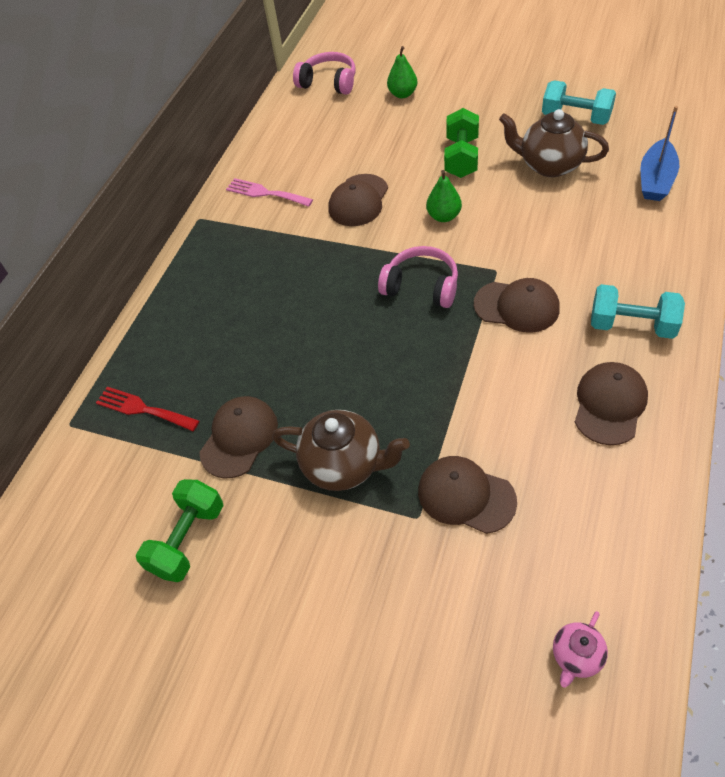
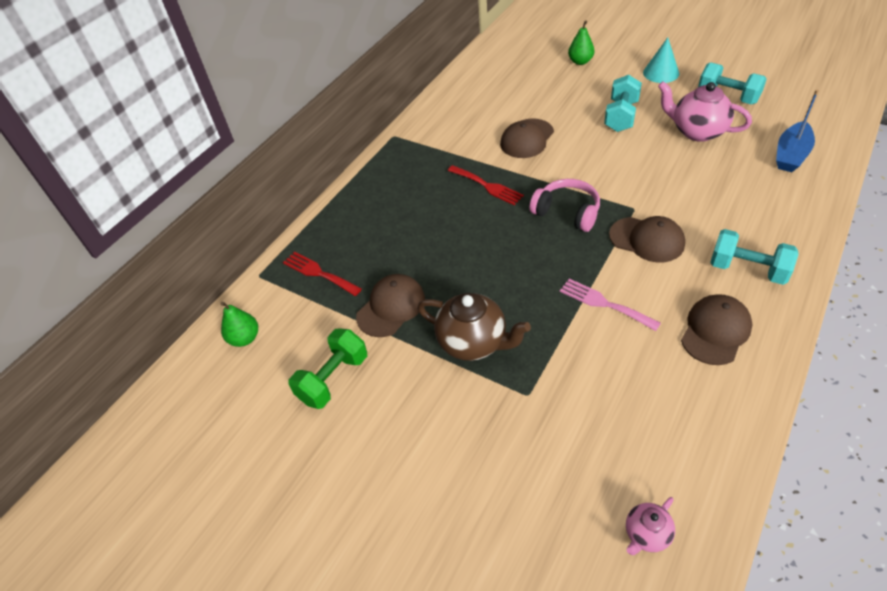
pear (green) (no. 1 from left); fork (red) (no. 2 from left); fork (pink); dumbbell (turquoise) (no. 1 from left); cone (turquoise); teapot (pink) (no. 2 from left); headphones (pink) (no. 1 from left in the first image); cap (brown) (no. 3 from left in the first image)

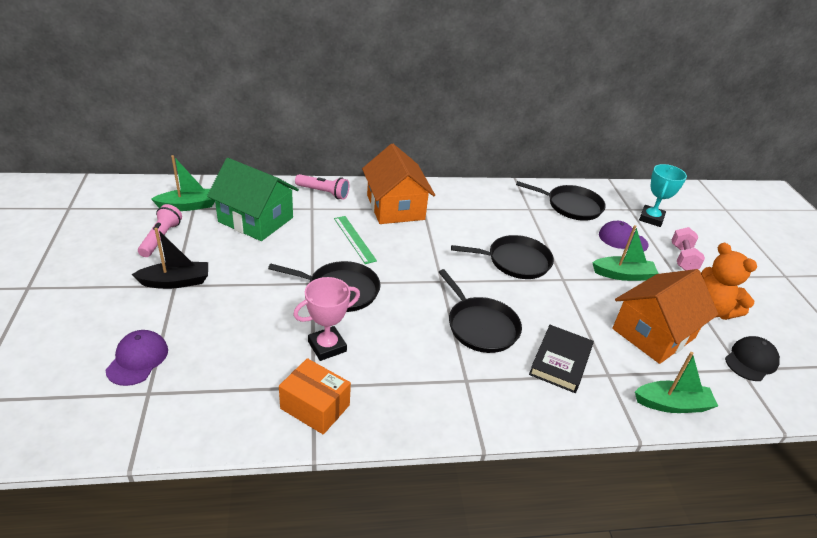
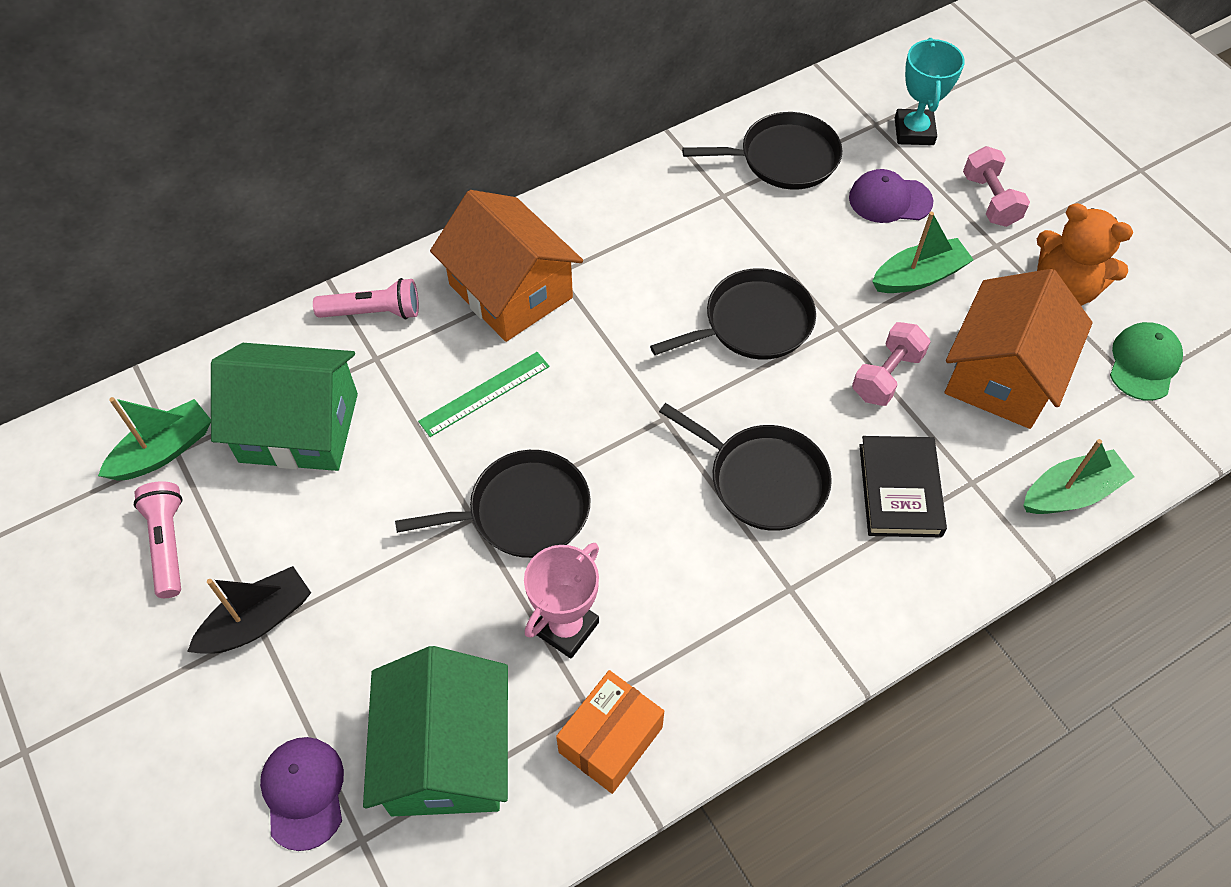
house (green) (no. 2 from left); ruler (green); box (orange); dumbbell (pink) (no. 1 from left); cap (green)

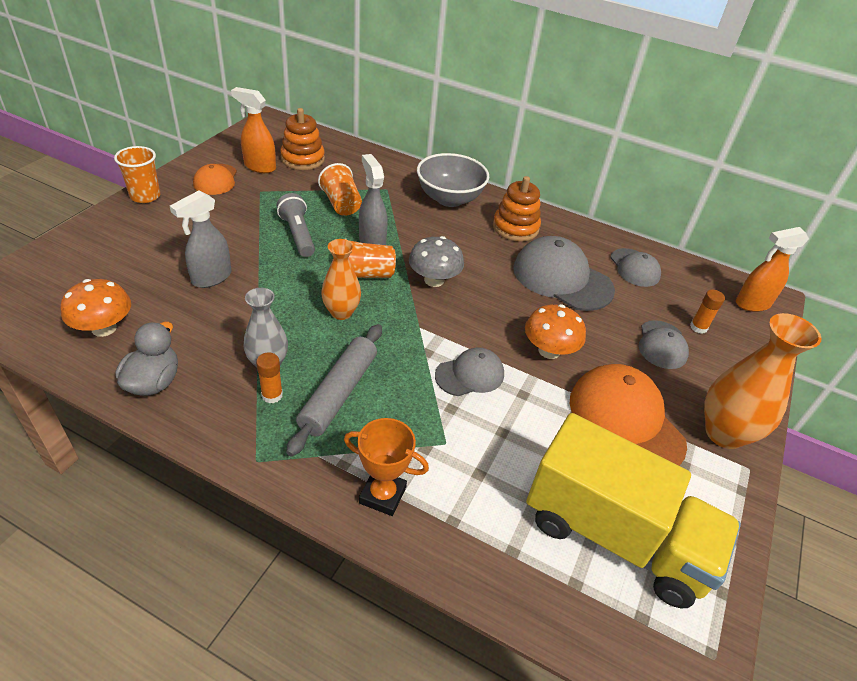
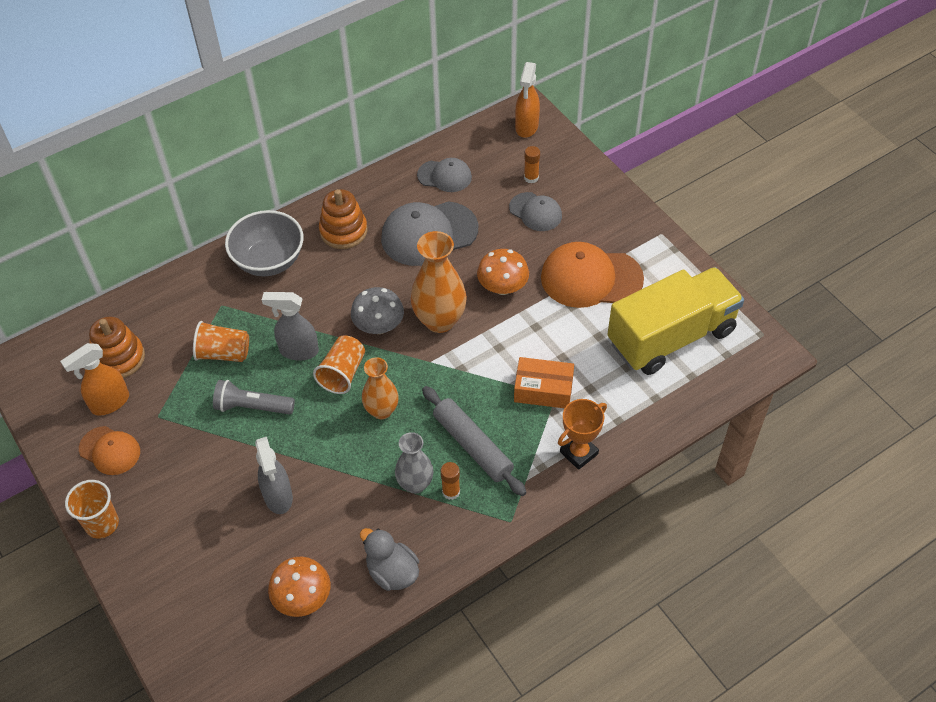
vase (orange) (no. 2 from left); box (orange); cap (grey) (no. 1 from left in the first image)

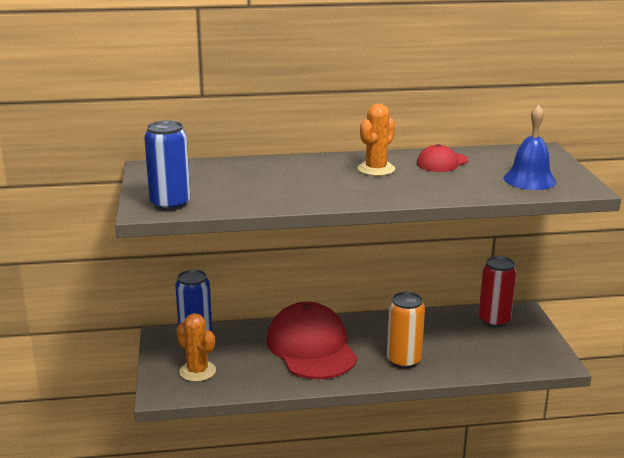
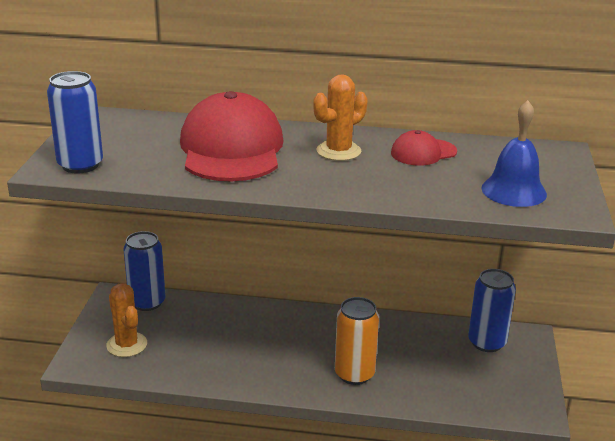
cap (red) (no. 1 from left); can (blue) (no. 3 from left)

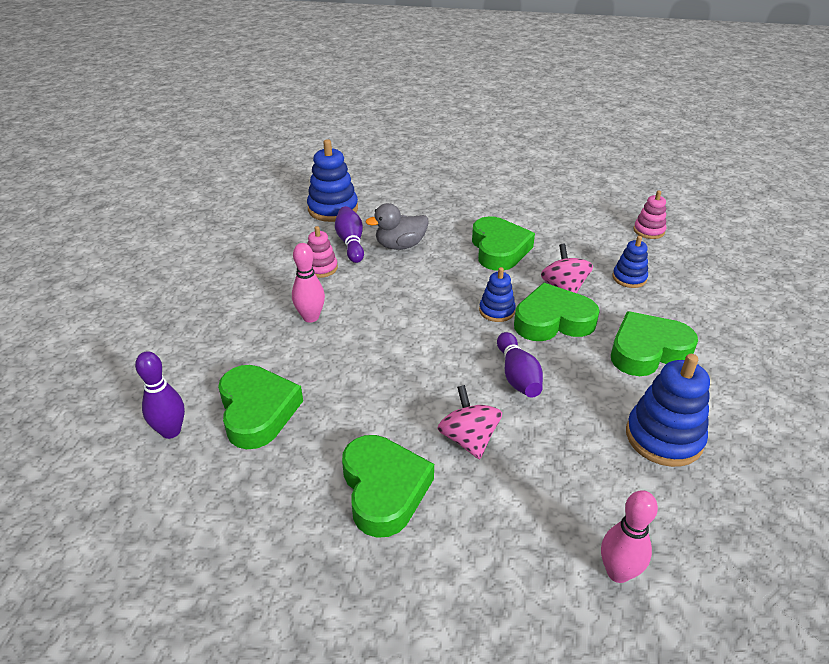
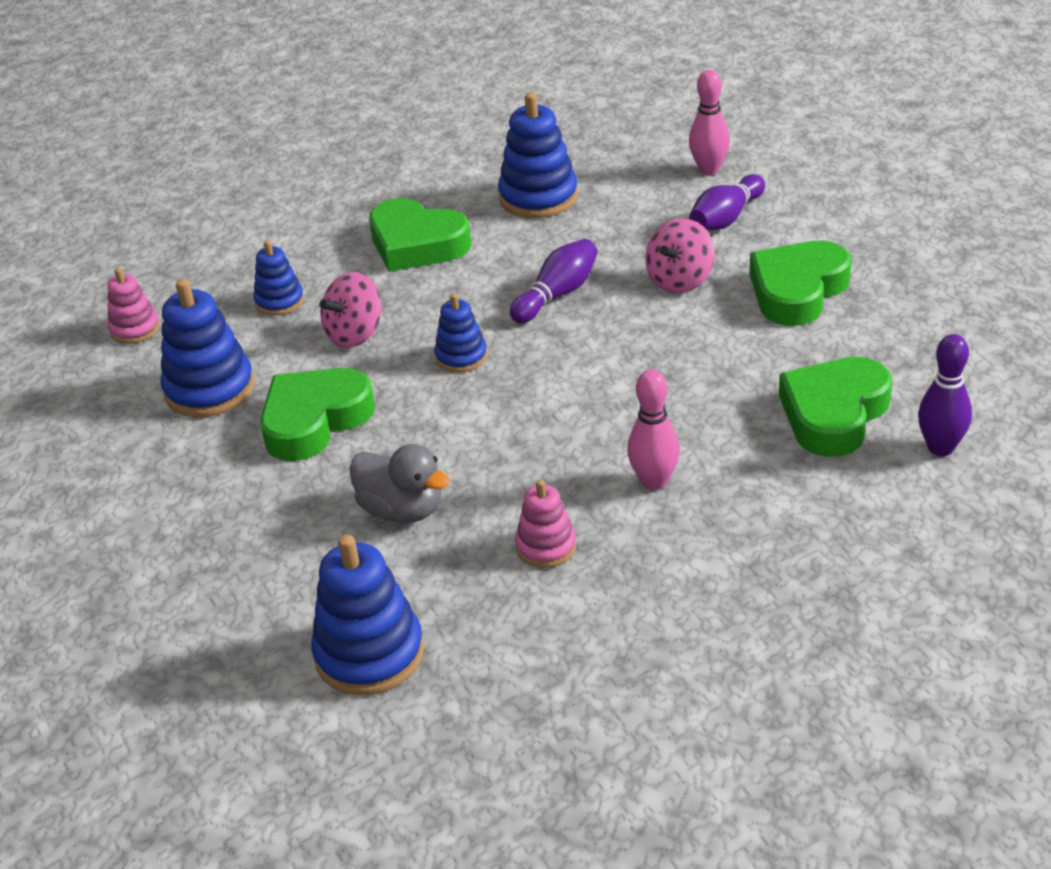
stacking toy (blue) (no. 1 from left); bowling pin (purple) (no. 2 from left); heart (green) (no. 4 from left in the first image)

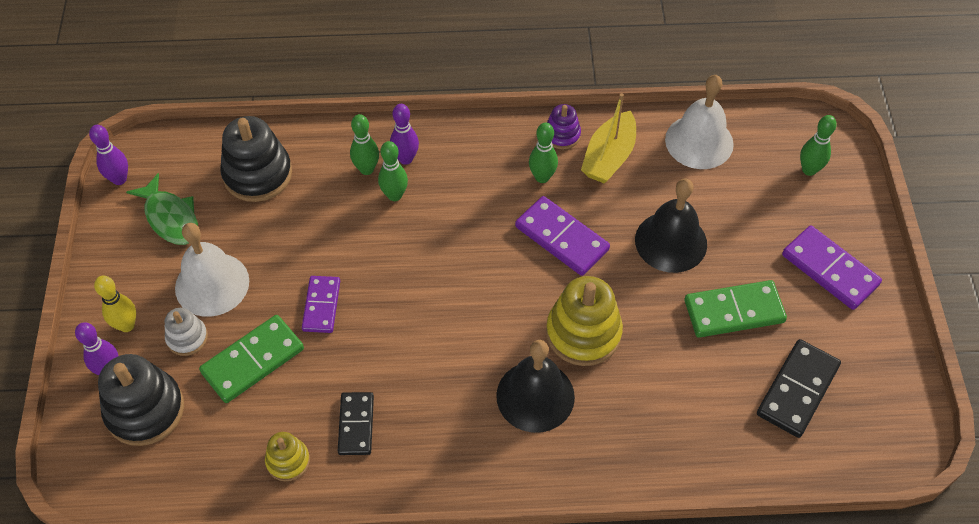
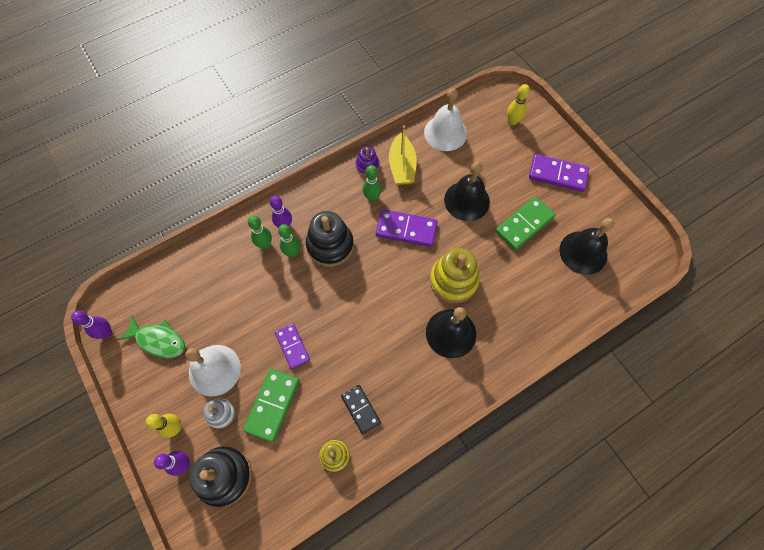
stacking toy (black) (no. 2 from left); bowling pin (yellow) (no. 2 from left); bell (black) (no. 3 from left)

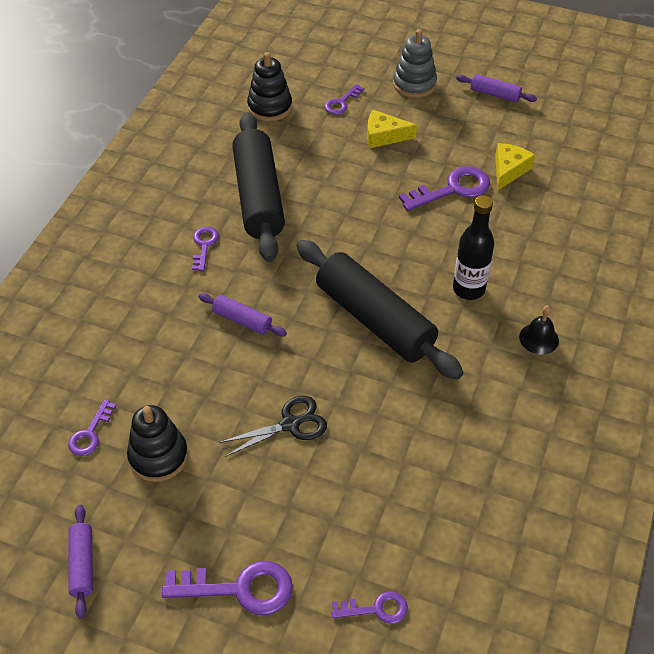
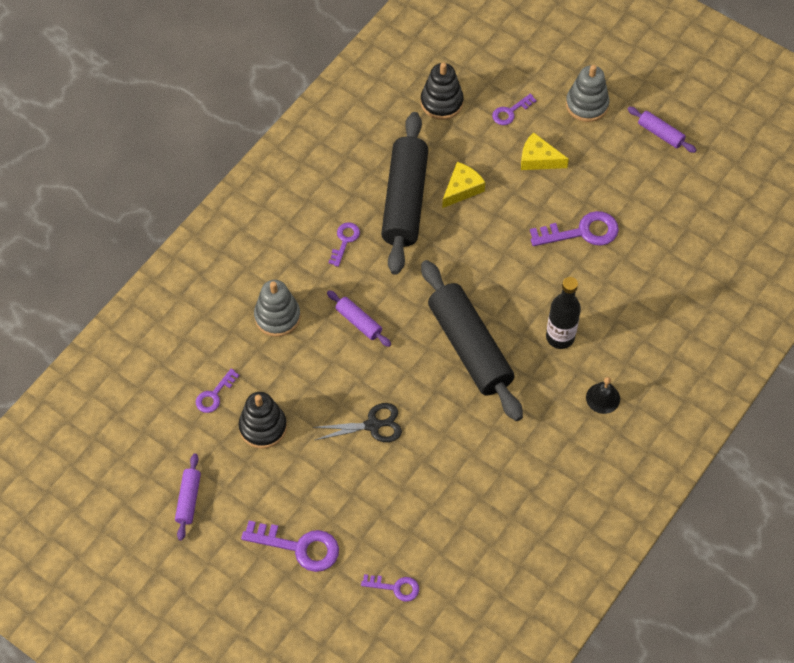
stacking toy (grey) (no. 1 from left); cheese (yellow) (no. 1 from left)

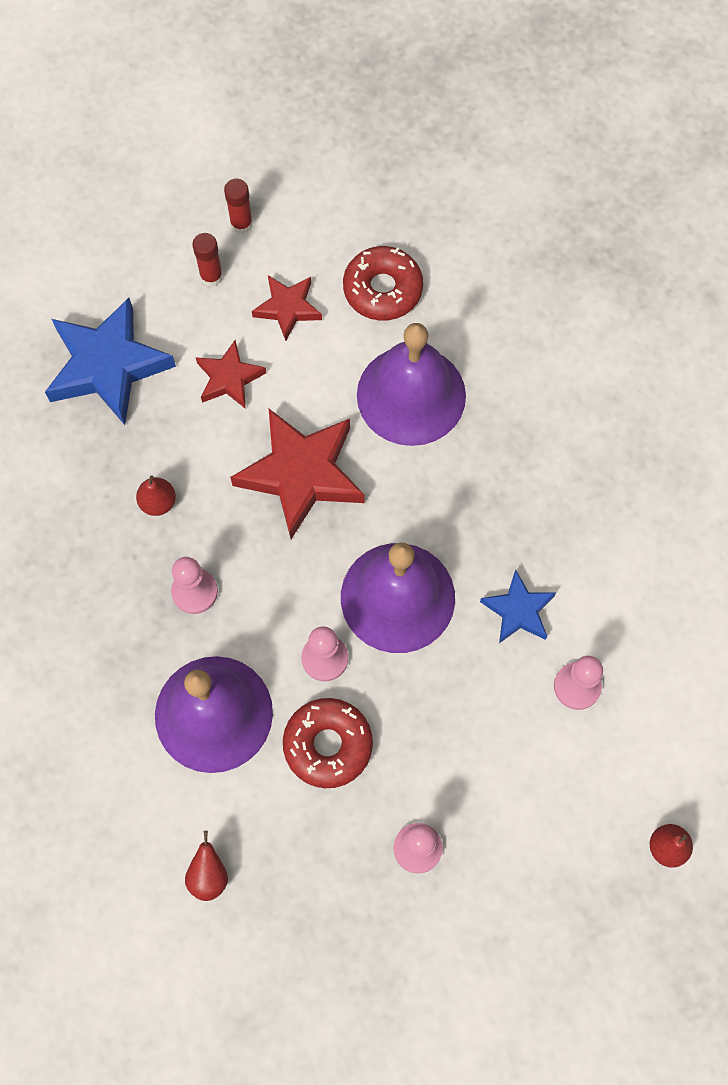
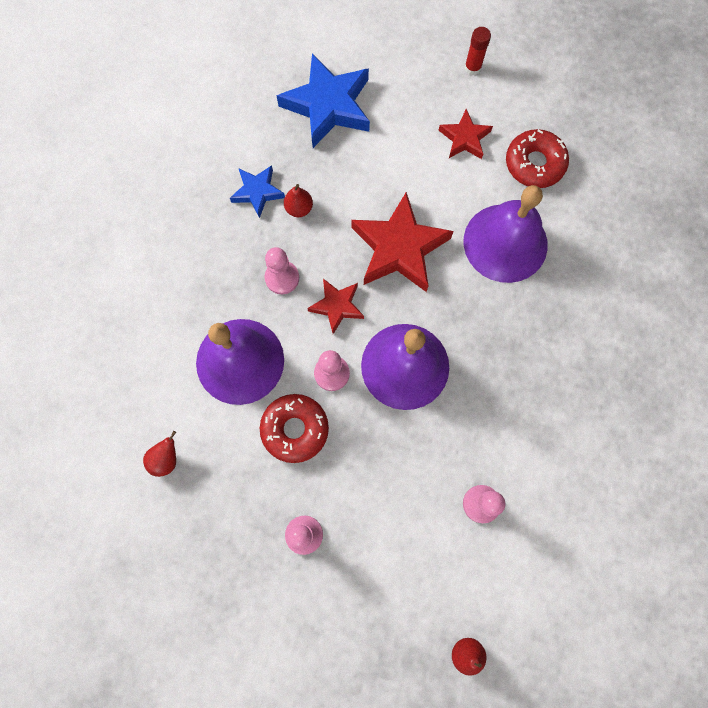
star (blue) (no. 1 from left); star (red) (no. 1 from left); glue stick (red) (no. 1 from left in the first image)

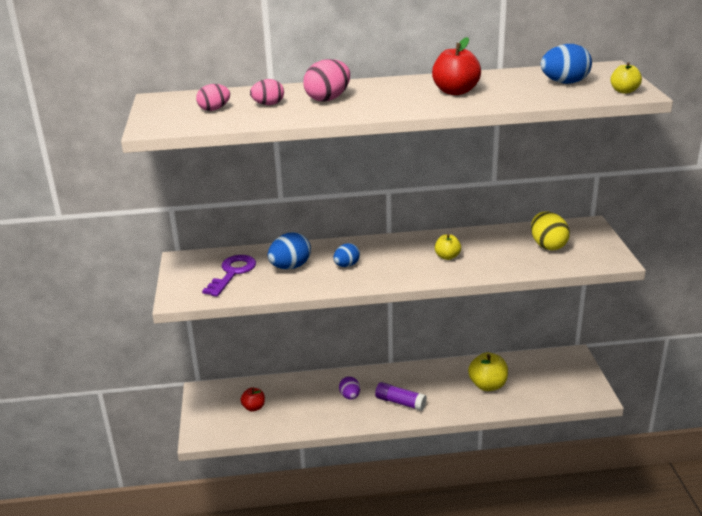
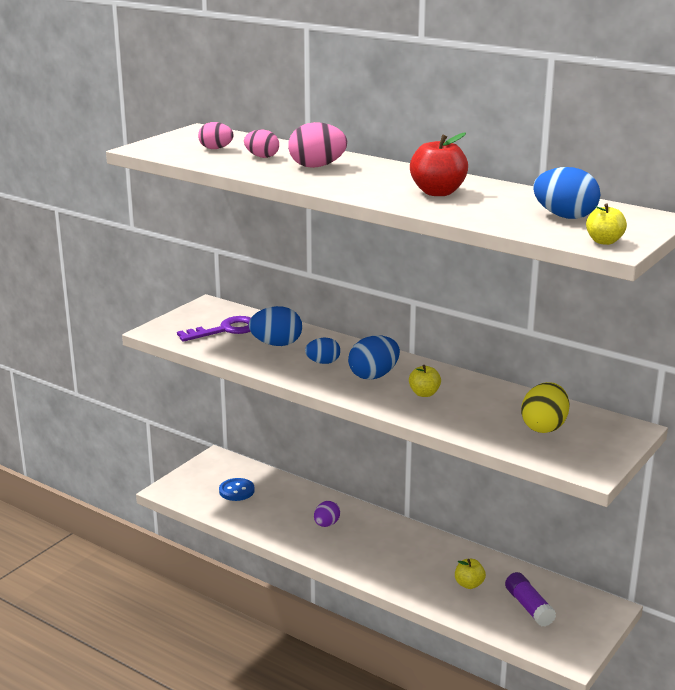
button (blue); egg (blue) (no. 3 from left); apple (yellow) (no. 2 from left); glue stick (purple)

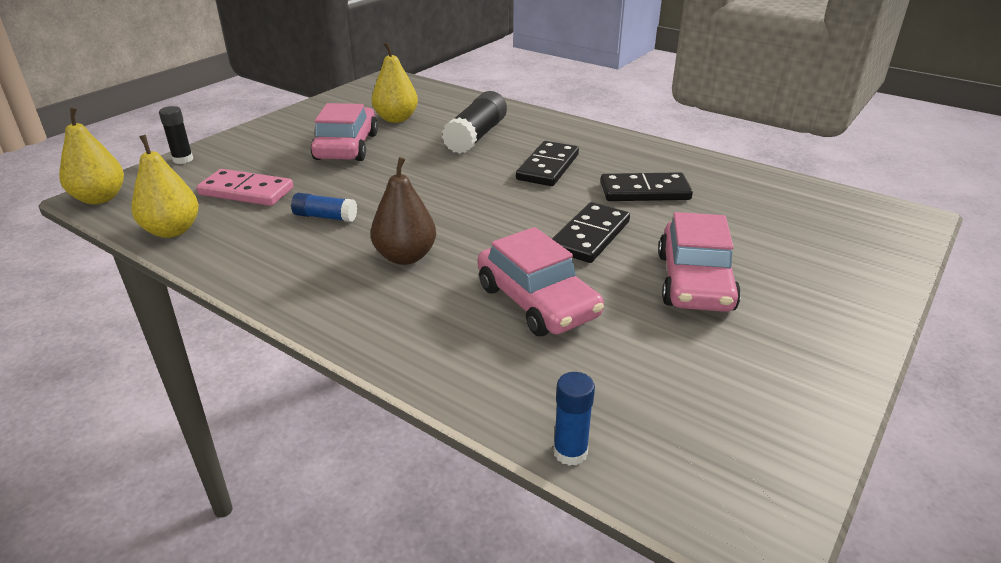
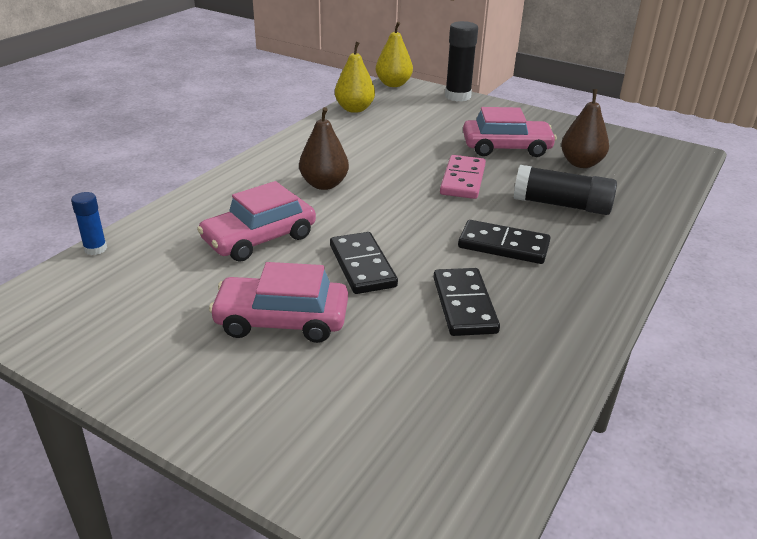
domino (black) (no. 1 from left); domino (pink); glue stick (black) (no. 1 from left); pear (brown) (no. 2 from left); glue stick (blue) (no. 1 from left in the first image)

